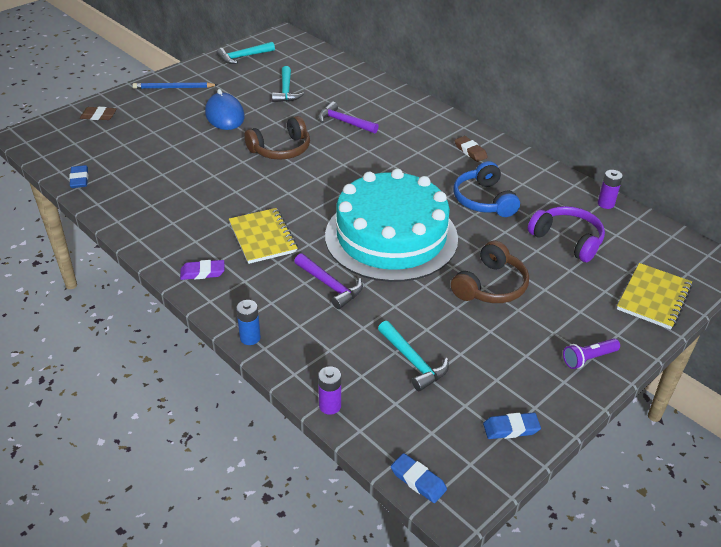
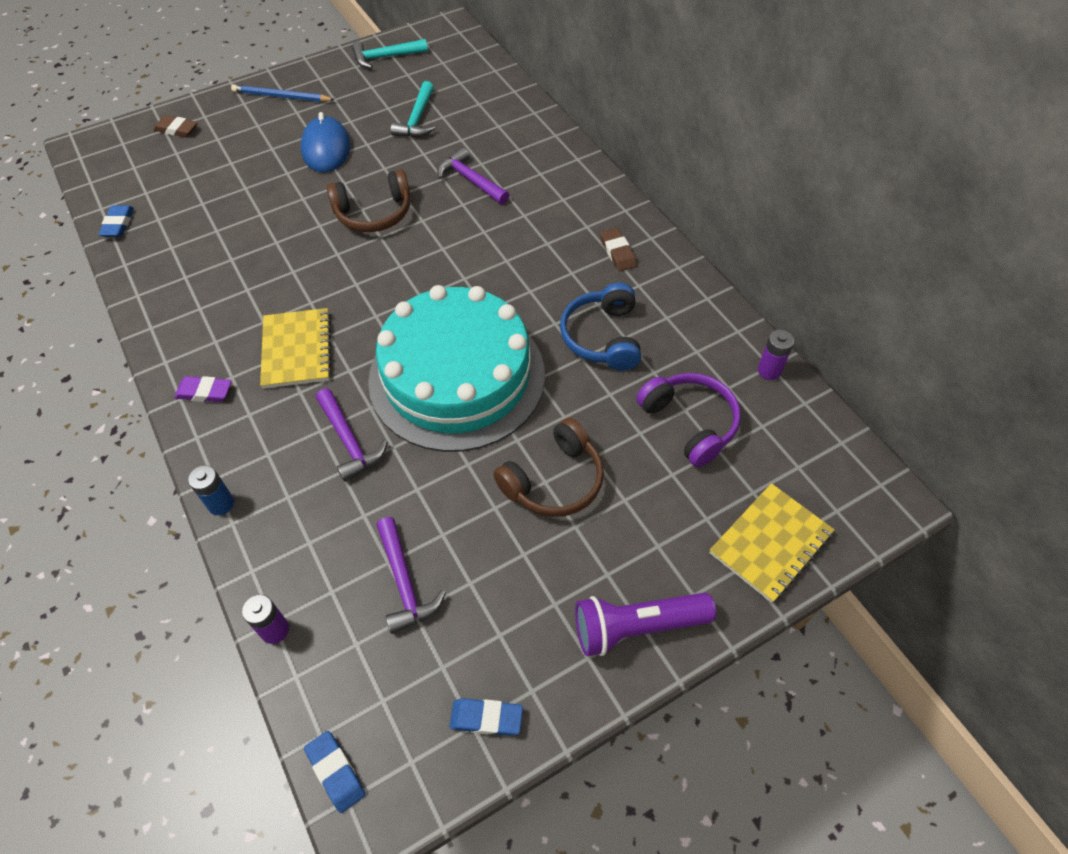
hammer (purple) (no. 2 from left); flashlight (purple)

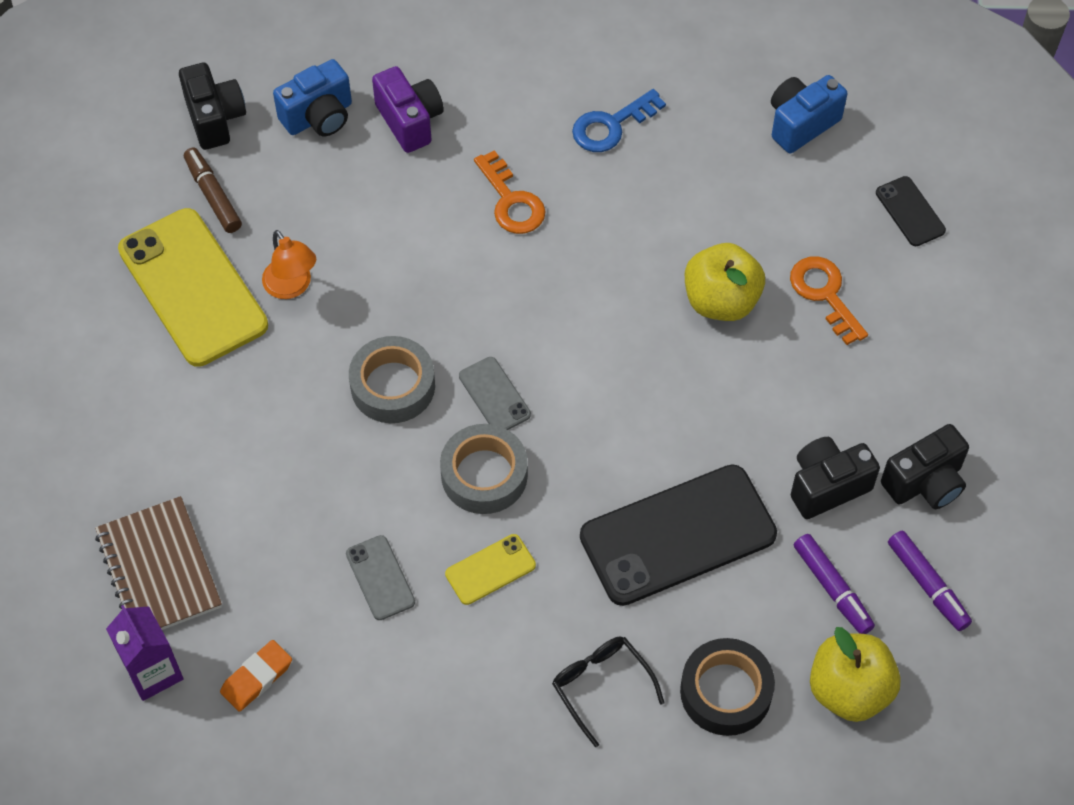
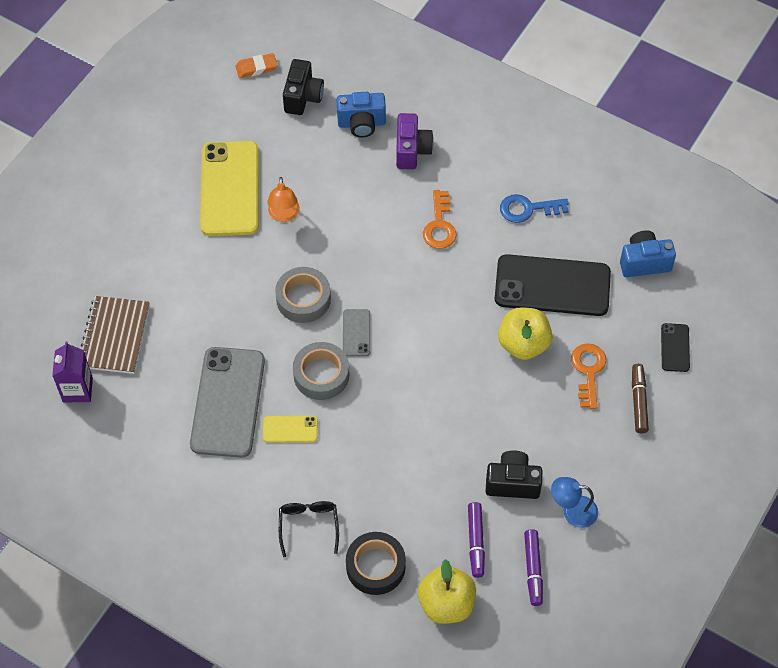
phone (grey) (no. 1 from left); eraser (orange); phone (black) (no. 1 from left); lamp (blue); marker (brown)

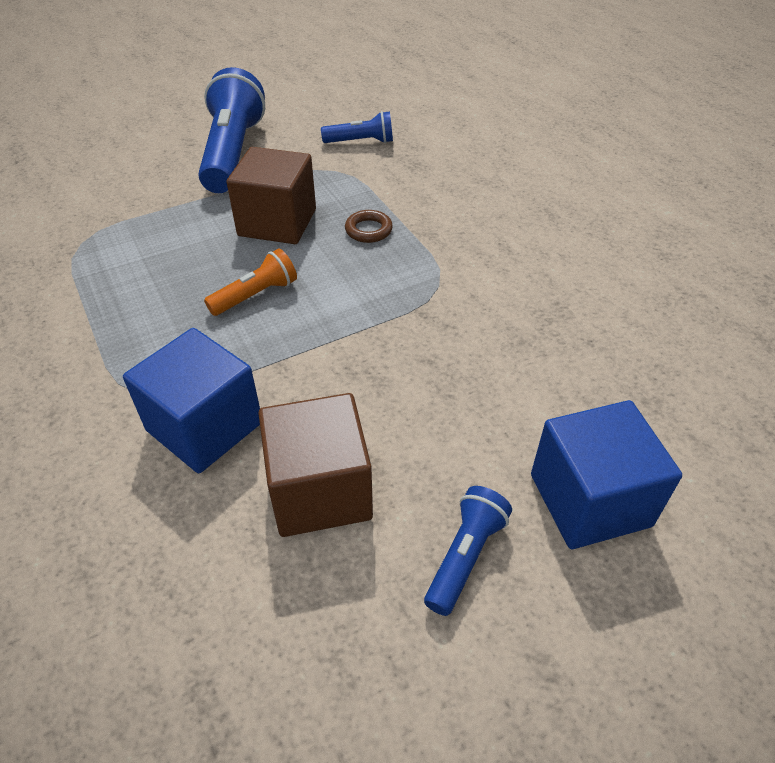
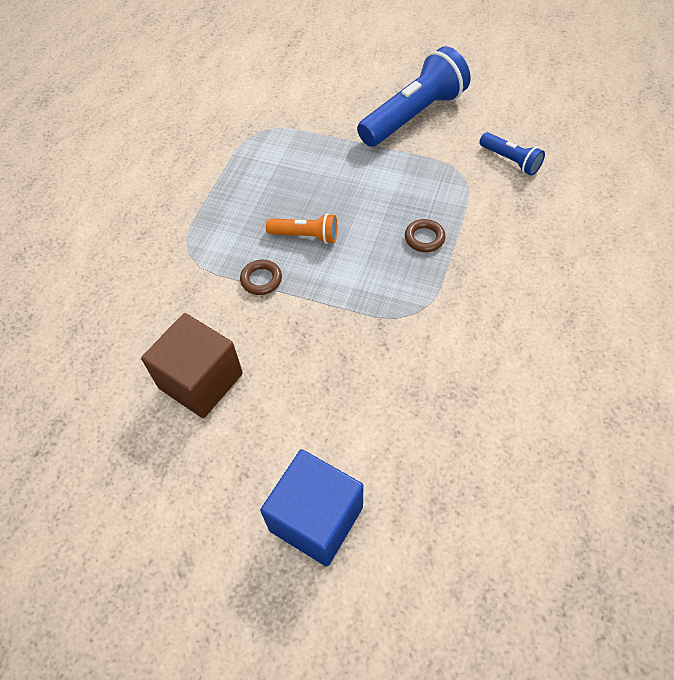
ring (brown) (no. 1 from left); cube (blue) (no. 1 from left in the first image); cube (brown) (no. 1 from left in the first image); flashlight (blue) (no. 3 from left in the first image)

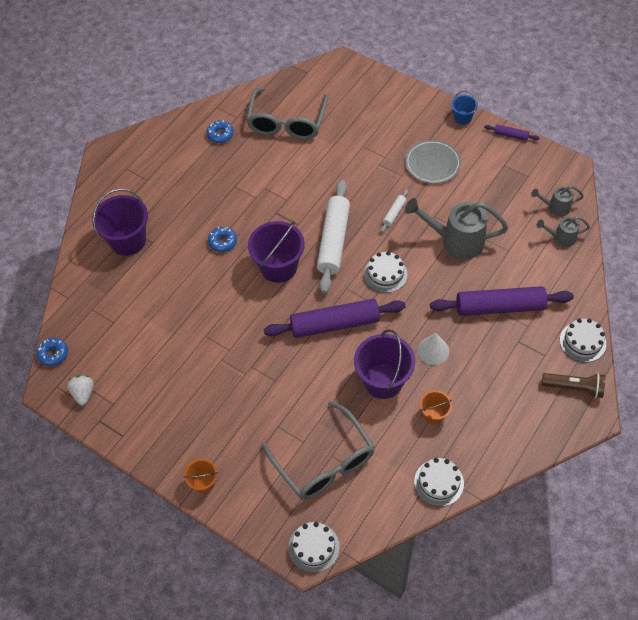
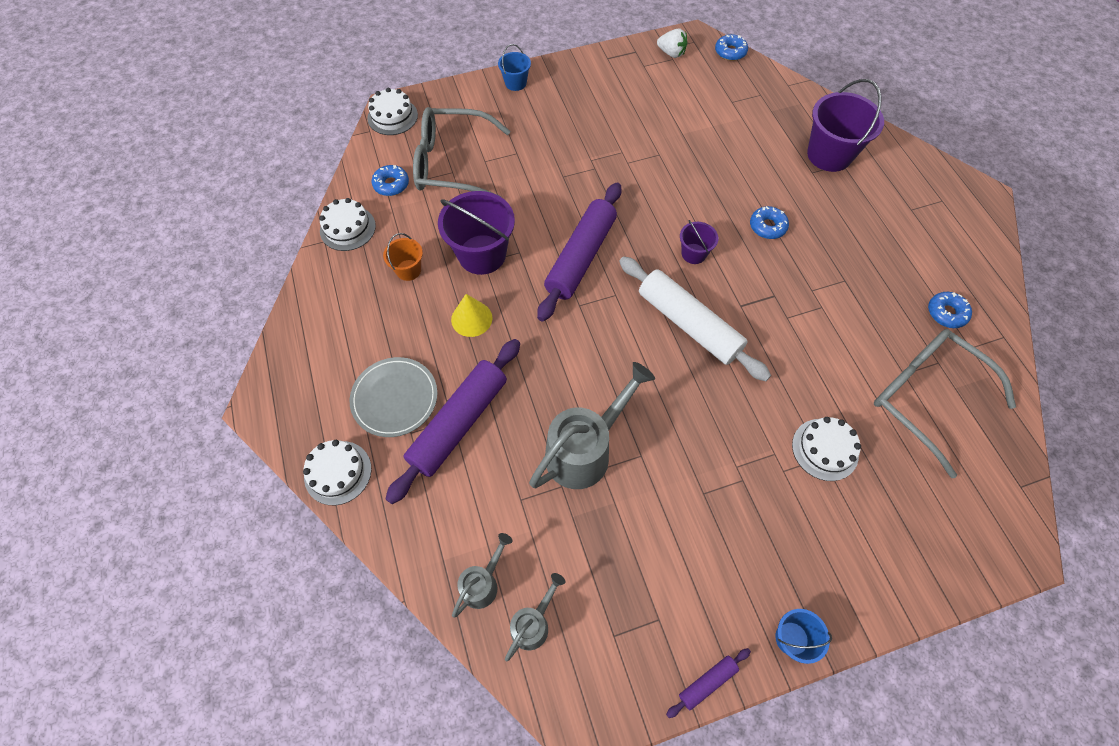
plate (grey); donut (blue) (no. 1 from left); cone (yellow); bucket (blue) (no. 1 from left); bucket (purple) (no. 2 from left); cake (white) (no. 4 from left); rolling pin (white) (no. 2 from left in the first image); flashlight (brown)

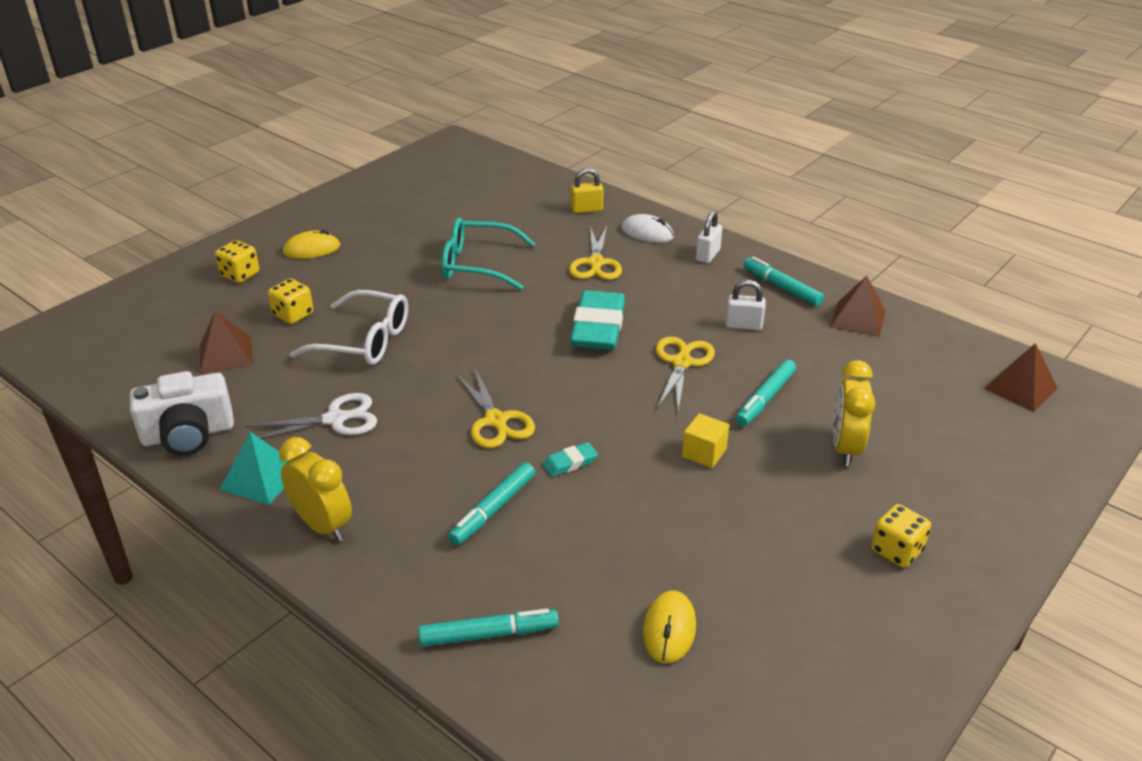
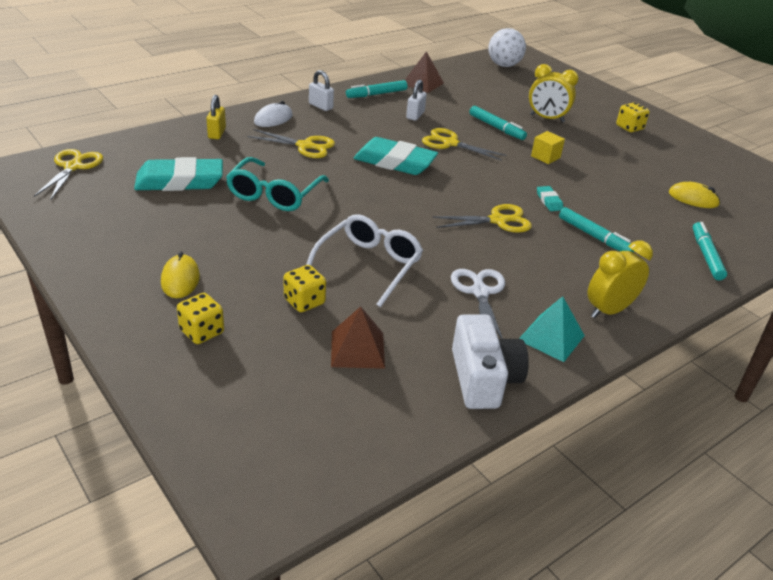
scissors (yellow) (no. 1 from left); eraser (turquoise) (no. 1 from left); ball (white)

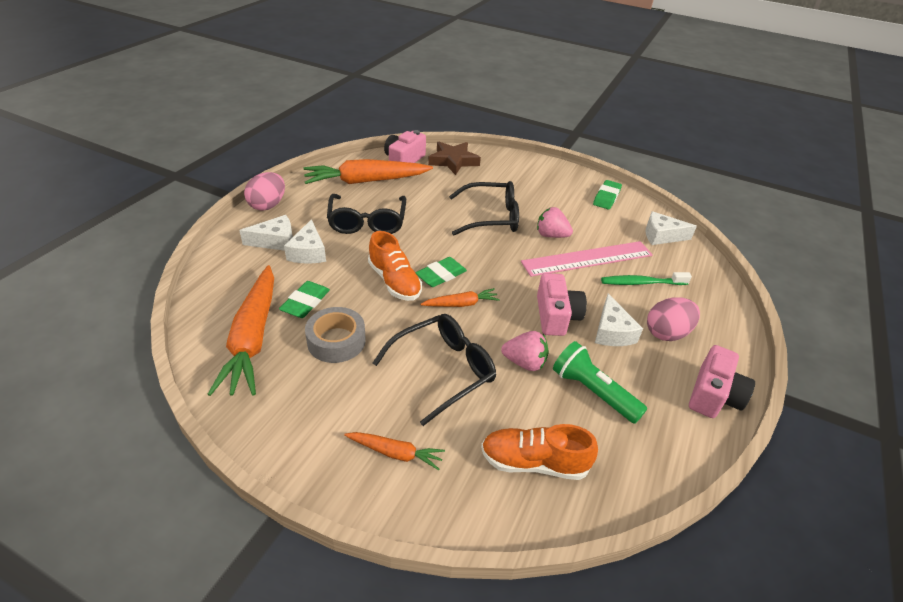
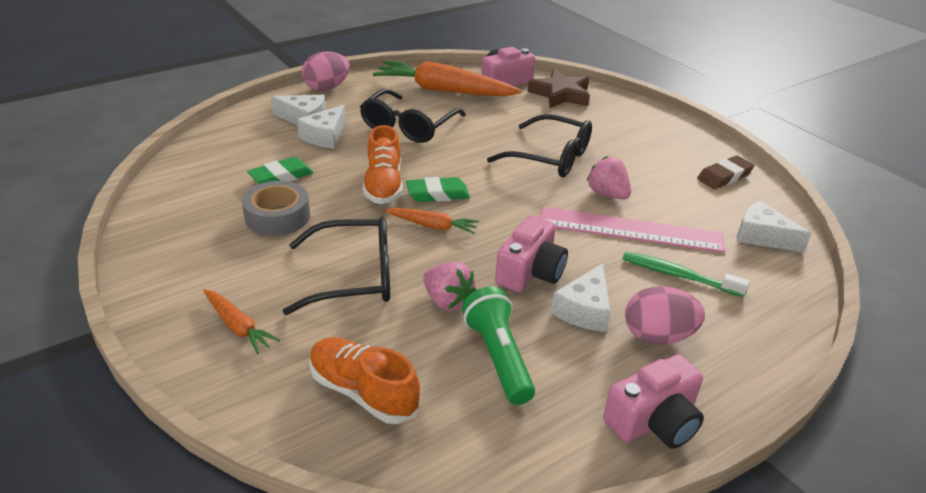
eraser (brown); carrot (orange) (no. 1 from left in the first image)

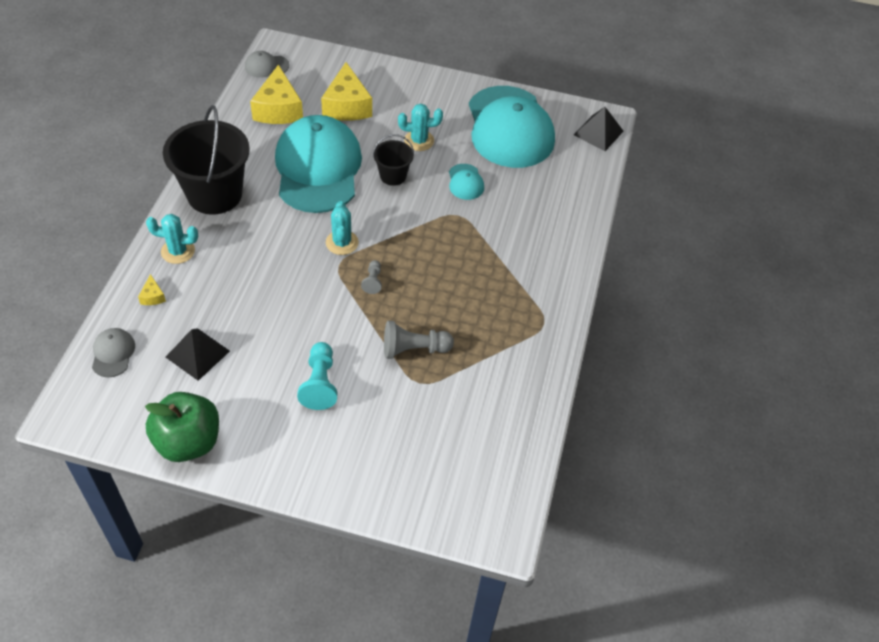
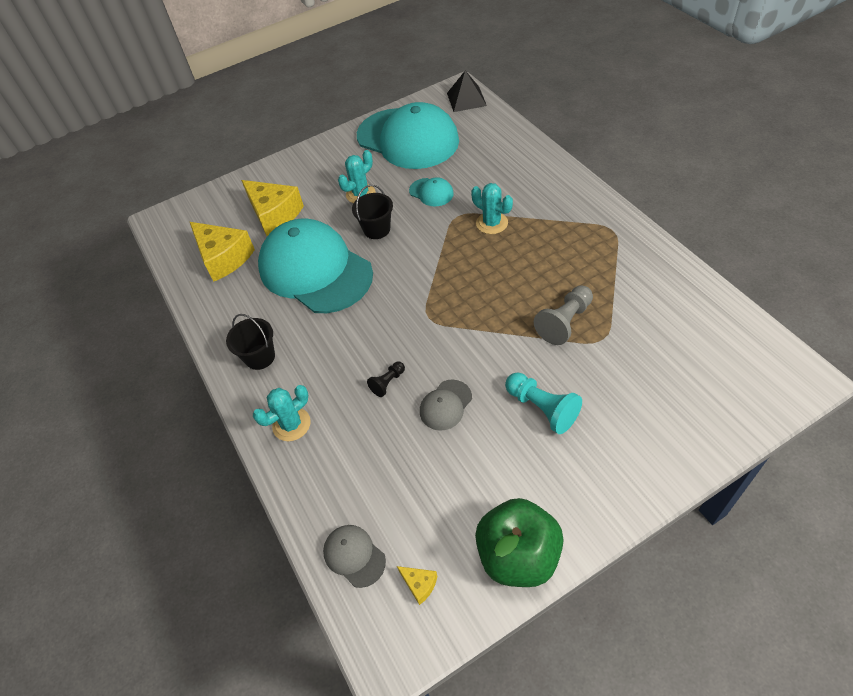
bucket (black) (no. 1 from left); pawn (black); cheese (yellow) (no. 3 from left); cap (grey) (no. 2 from left); cactus (turquoise) (no. 3 from left); pyramid (black) (no. 1 from left in the first image); pawn (grey) (no. 1 from left in the first image)

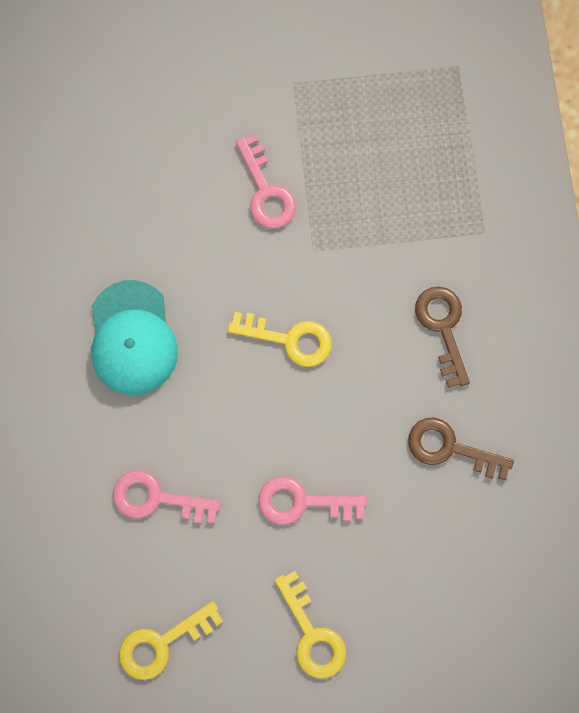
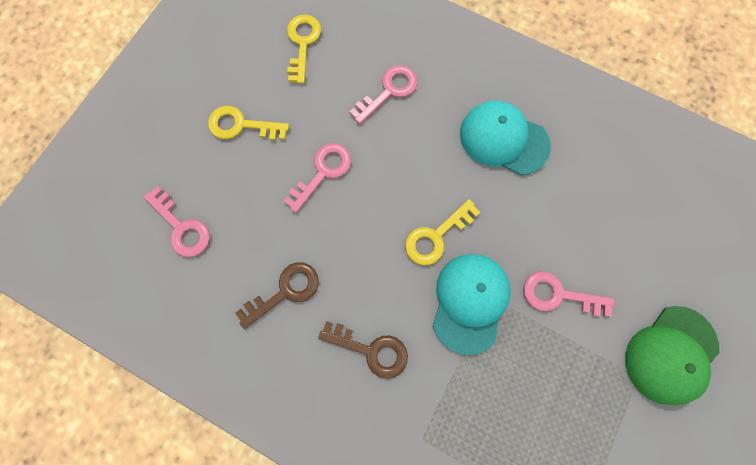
key (pink) (no. 1 from left); cap (turquoise) (no. 1 from left); cap (green)

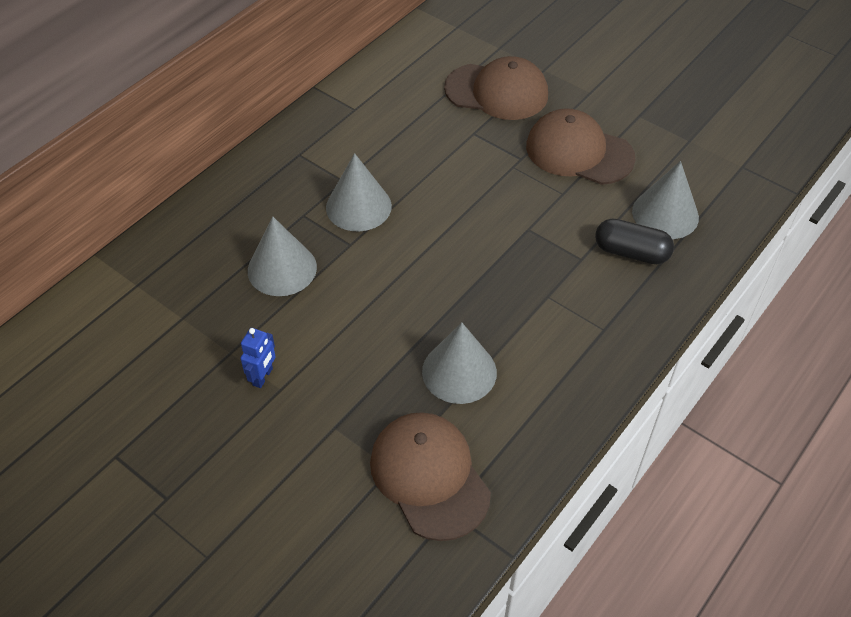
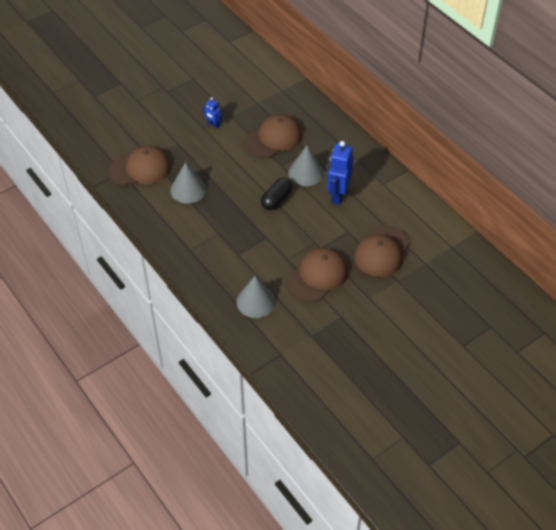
cap (brown) (no. 2 from left); capsule (black); robot (blue) (no. 2 from left)

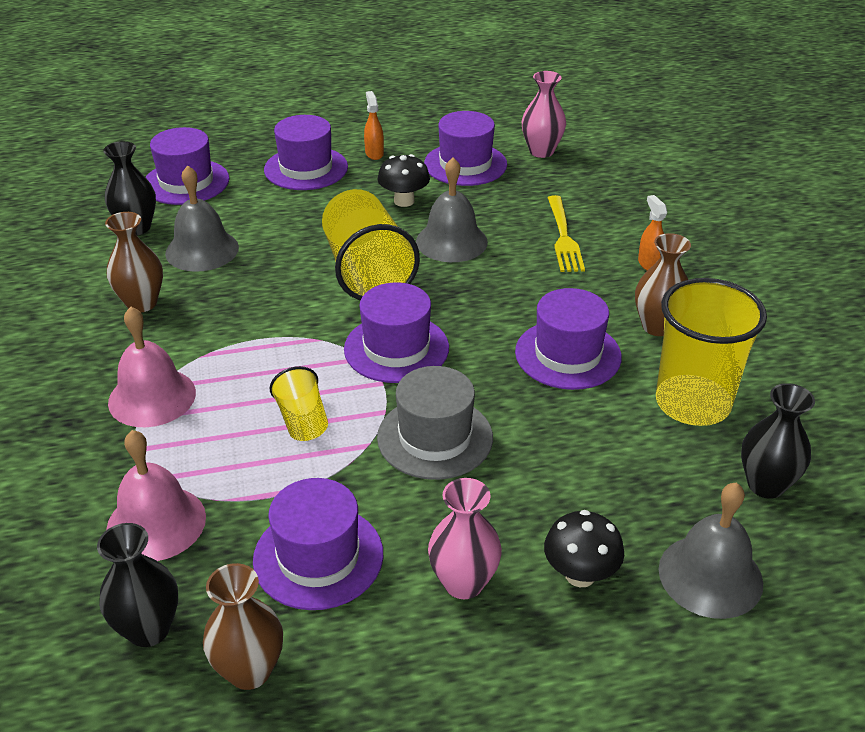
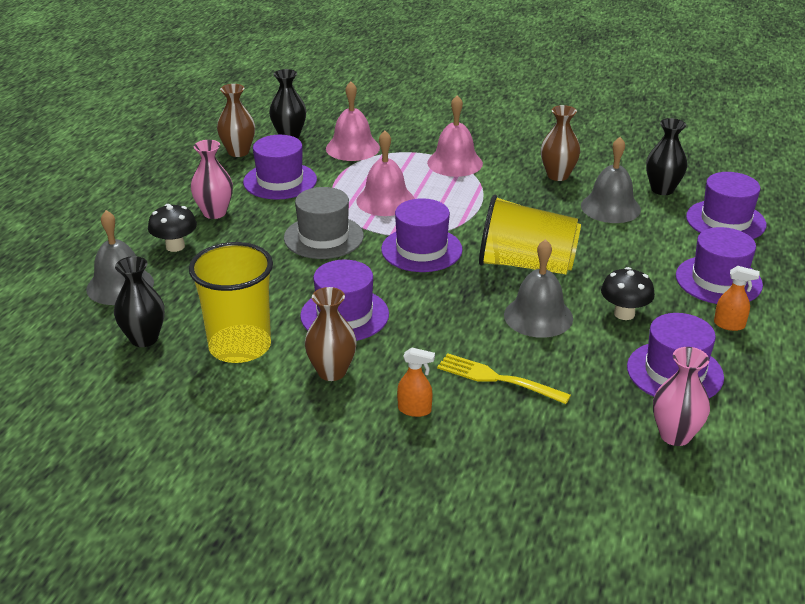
bell (pink) (no. 2 from left)

